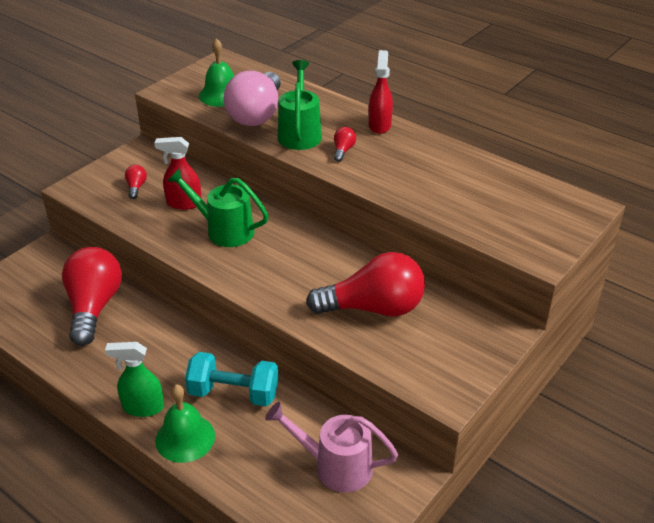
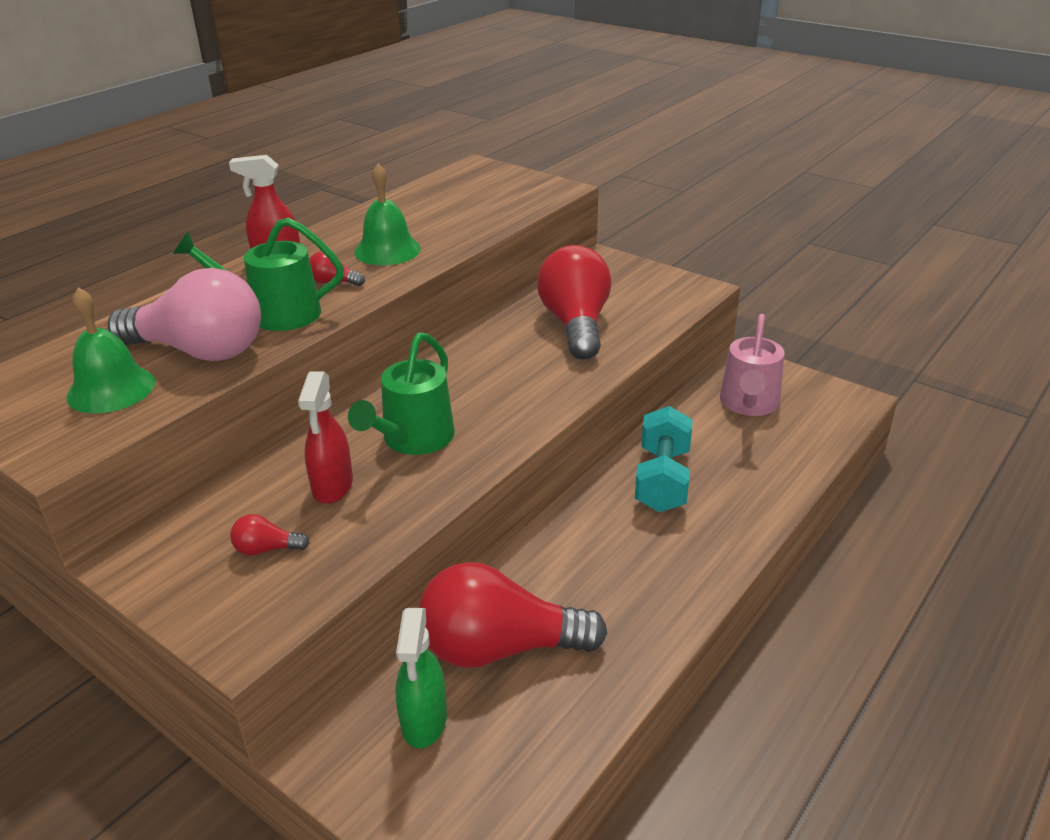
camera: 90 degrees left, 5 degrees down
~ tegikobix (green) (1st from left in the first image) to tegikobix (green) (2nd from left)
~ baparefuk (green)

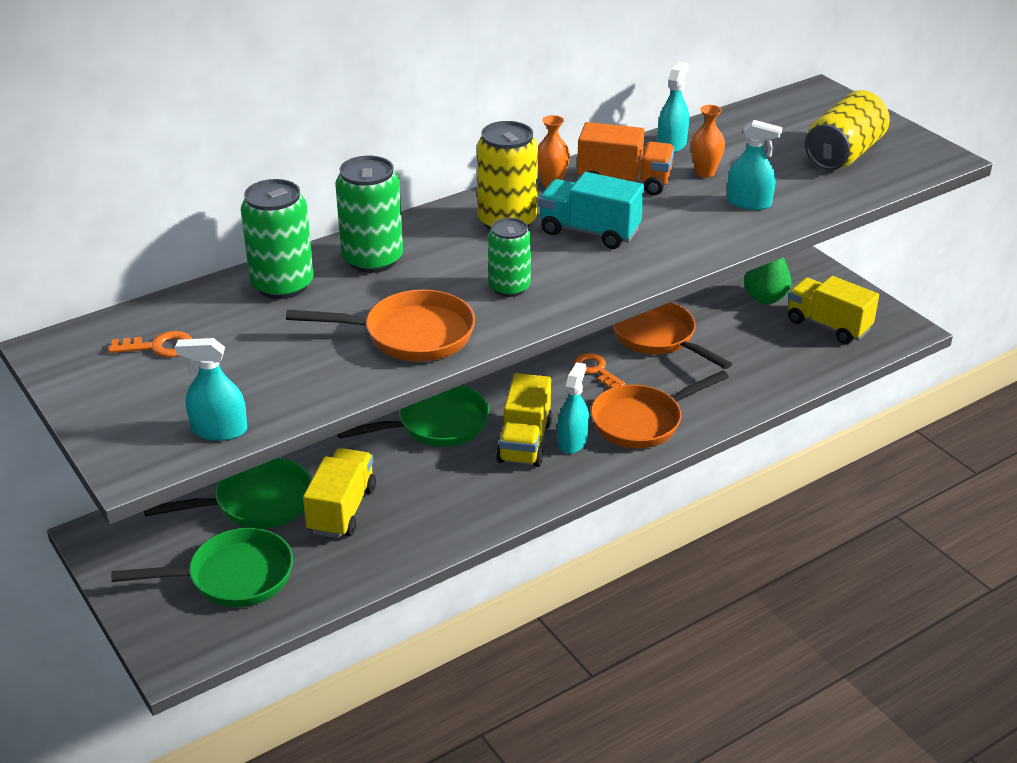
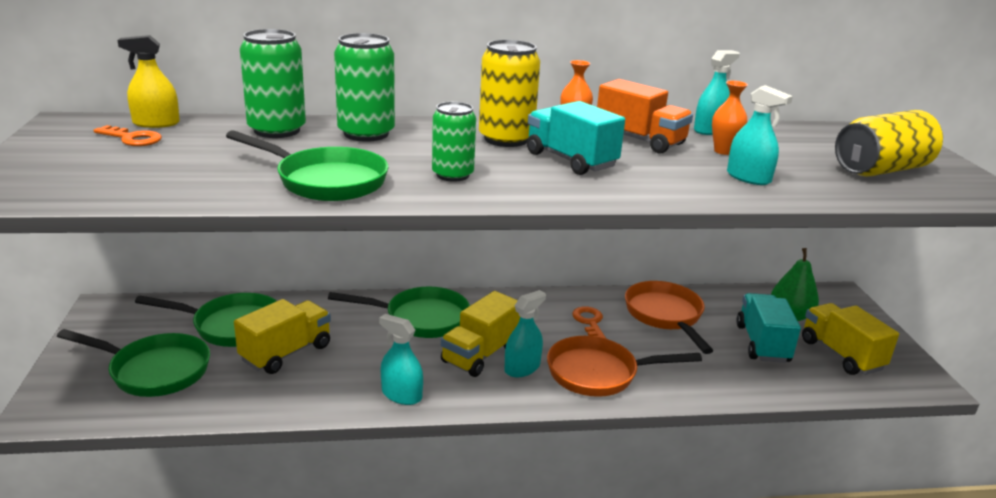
camera: 25 degrees right, 10 degrees down
+ baparefuk (yellow)
~ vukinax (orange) (1st from left) to vukinax (green) (3rd from left)
~ baparefuk (turquoise) (1st from left)
+ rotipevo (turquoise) (2nd from left)

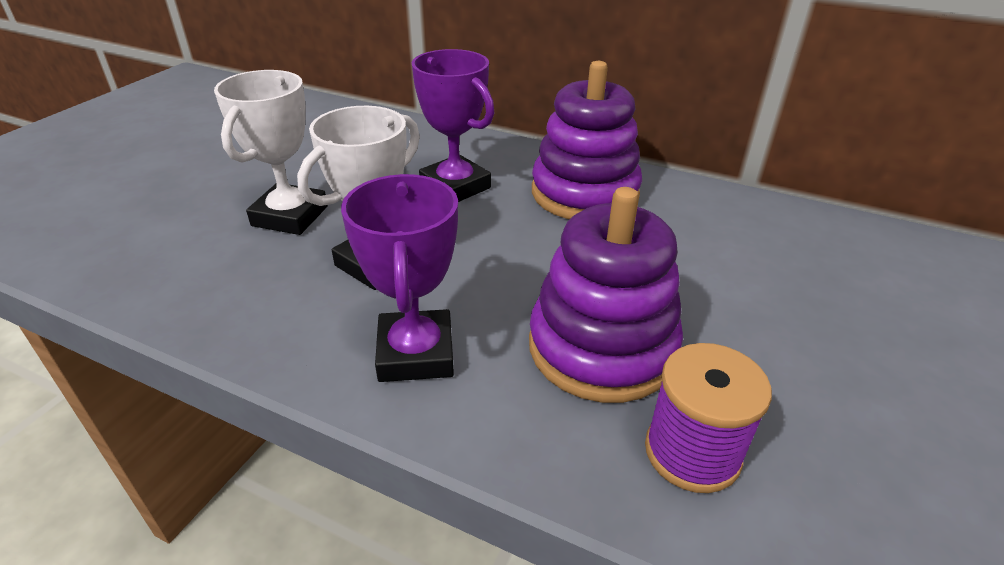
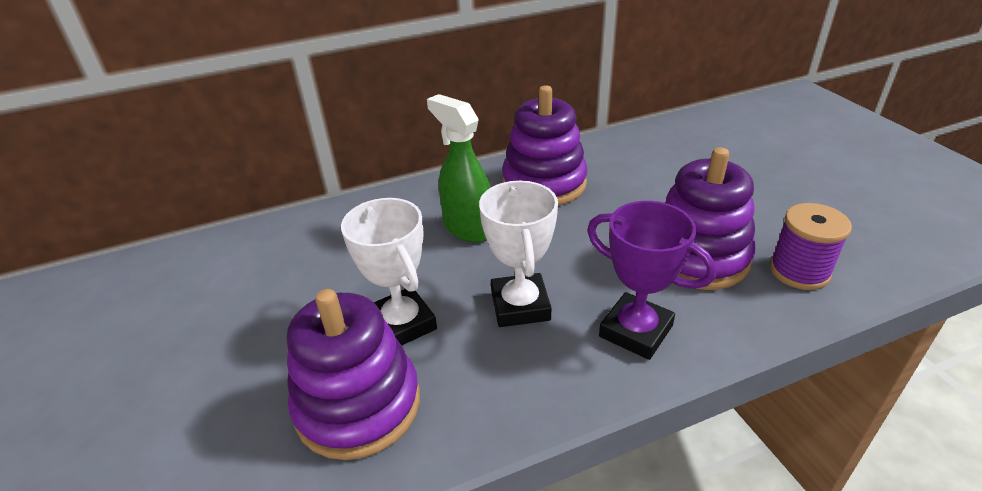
camera: 45 degrees left, 0 degrees up
+ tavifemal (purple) (1st from left)
~ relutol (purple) (2nd from left) to baparefuk (green)

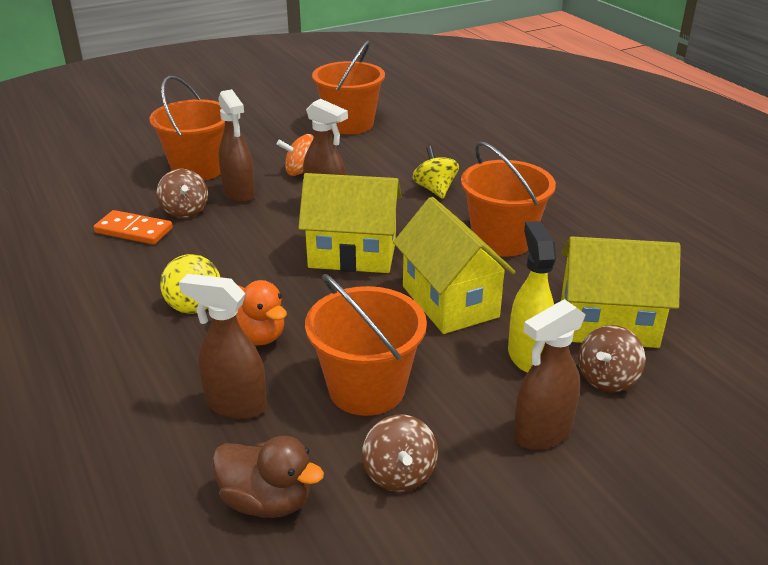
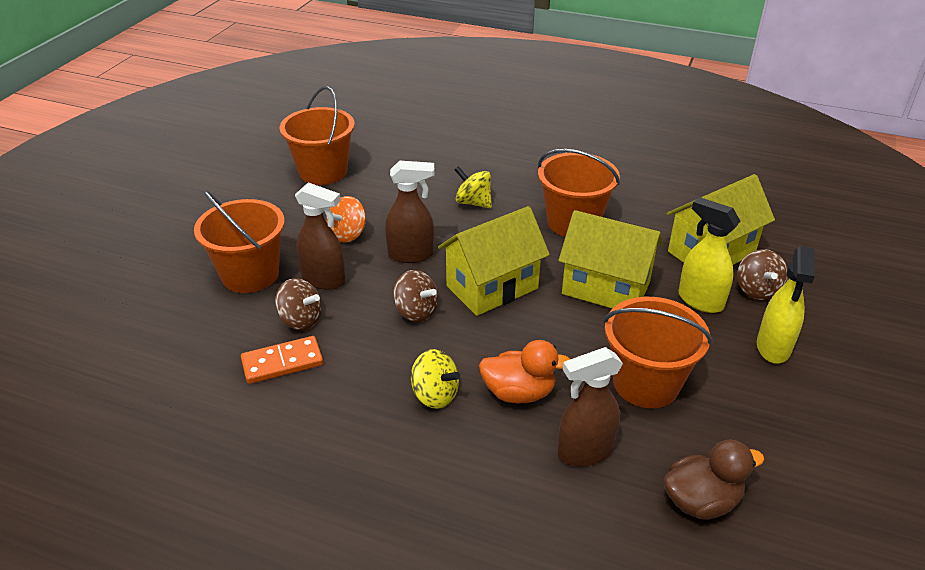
camera: 40 degrees left, 5 degrees up
~ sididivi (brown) (2nd from left)
~ baparefuk (brown) (4th from left) to baparefuk (yellow) (2nd from left)

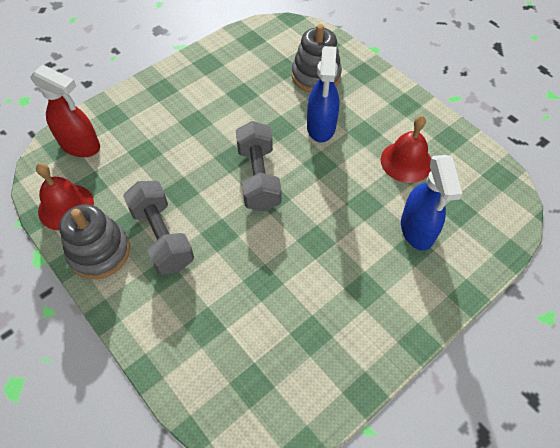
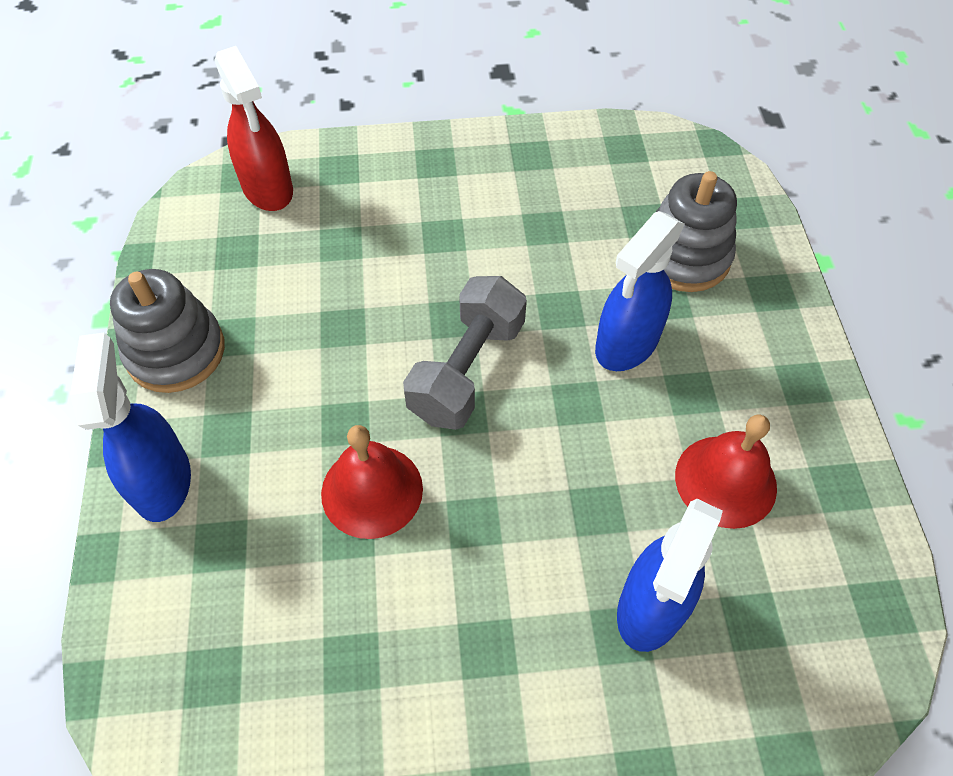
camera: 35 degrees right, 0 degrees up
+ baparefuk (blue) (1st from left)
~ tegikobix (red) (1st from left)
- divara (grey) (1st from left)

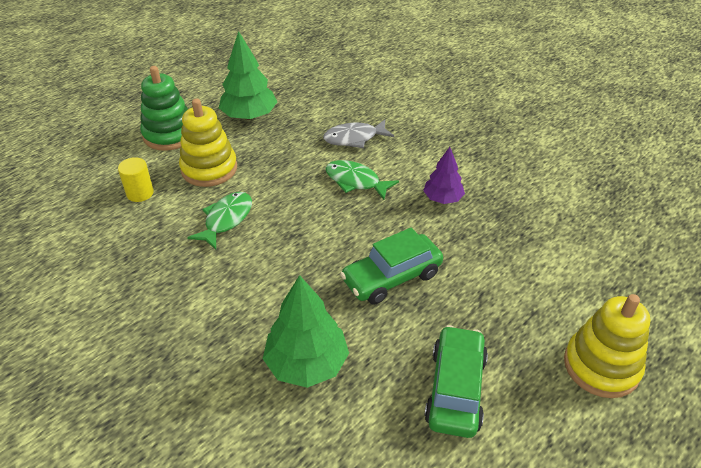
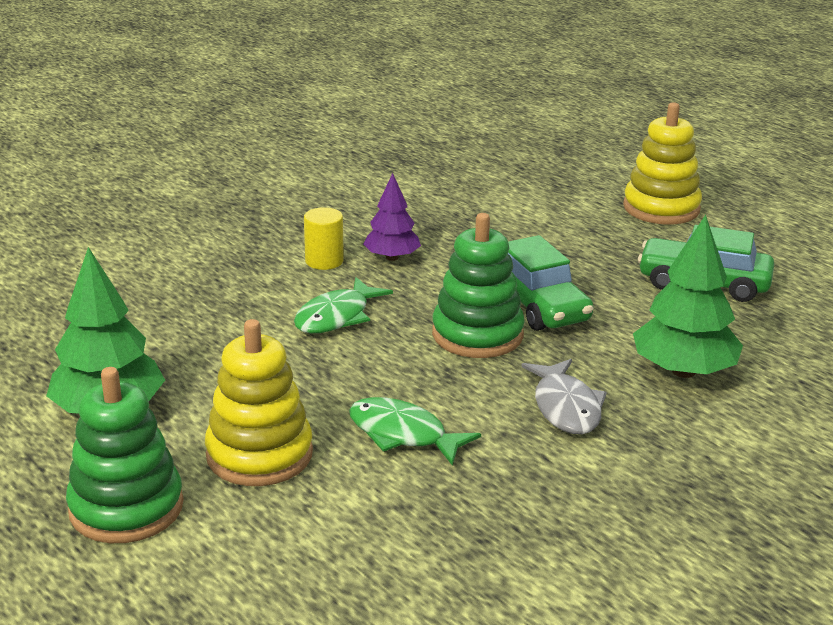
camera: 85 degrees left, 15 degrees down
~ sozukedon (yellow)
+ tavifemal (green) (2nd from left)
~ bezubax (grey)

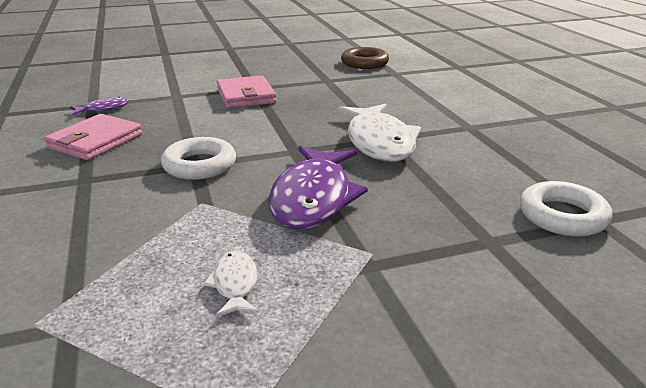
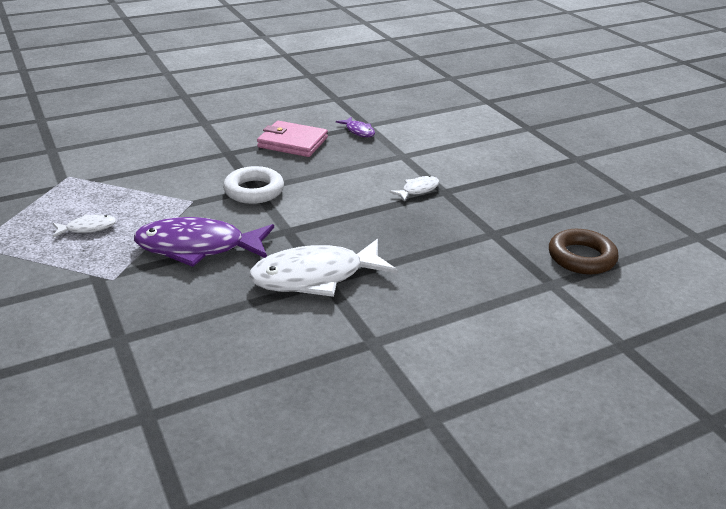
camera: 80 degrees right, 5 degrees up
~ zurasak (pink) (2nd from left) to bezubax (white) (3rd from left)
- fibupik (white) (2nd from left)

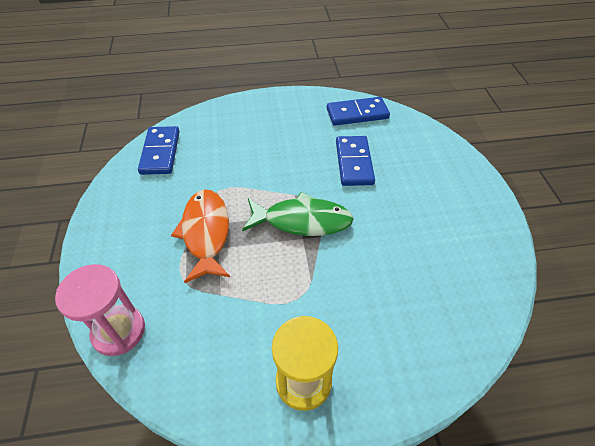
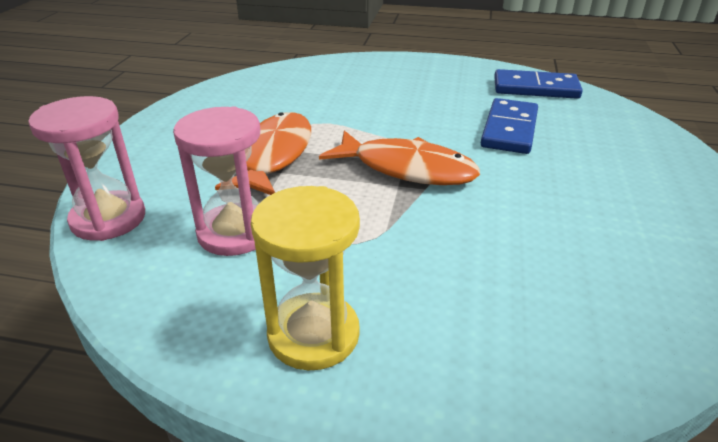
camera: 20 degrees right, 15 degrees down
+ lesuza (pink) (2nd from left)
~ bezubax (green) to bezubax (orange) (2nd from left)
- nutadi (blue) (1st from left)

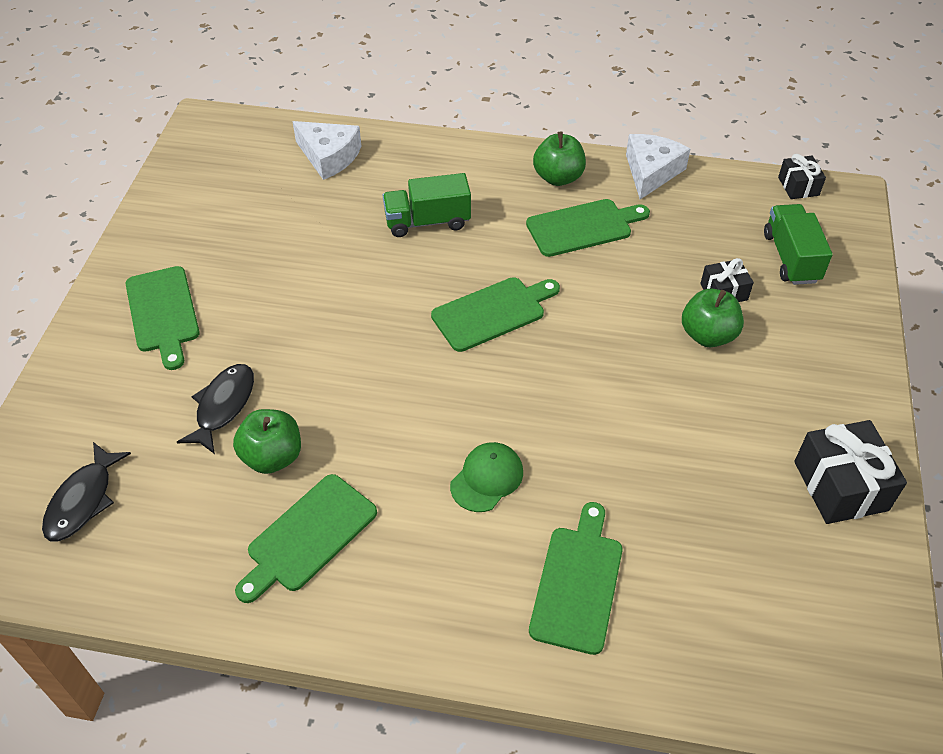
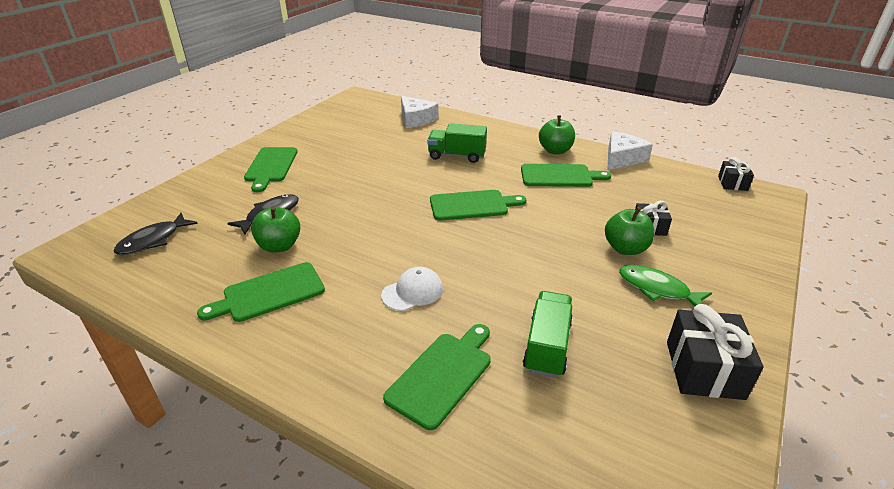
camera: 20 degrees right, 15 degrees down
~ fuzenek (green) to fuzenek (white)
~ rotipevo (green) (2nd from left)
+ bezubax (green)

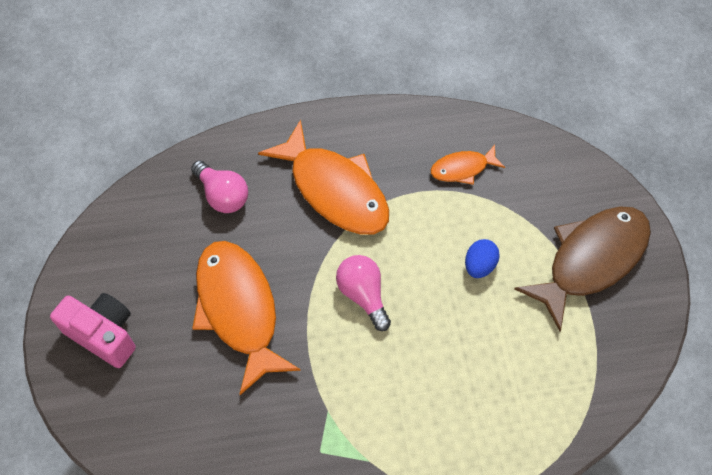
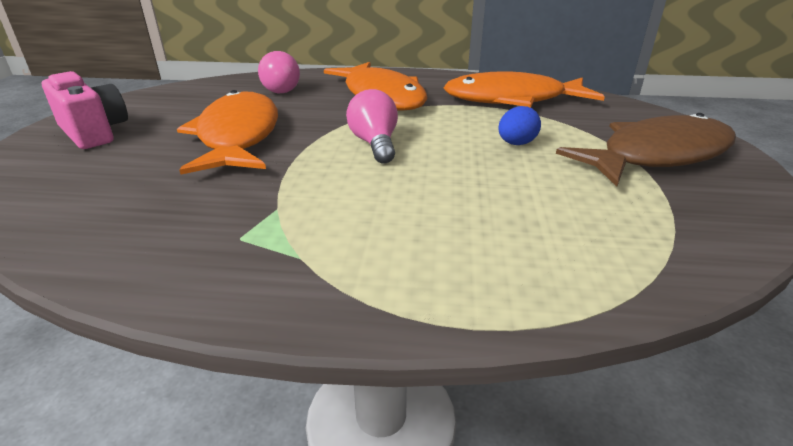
camera: 15 degrees right, 30 degrees down
~ bezubax (orange) (3rd from left) x2.02

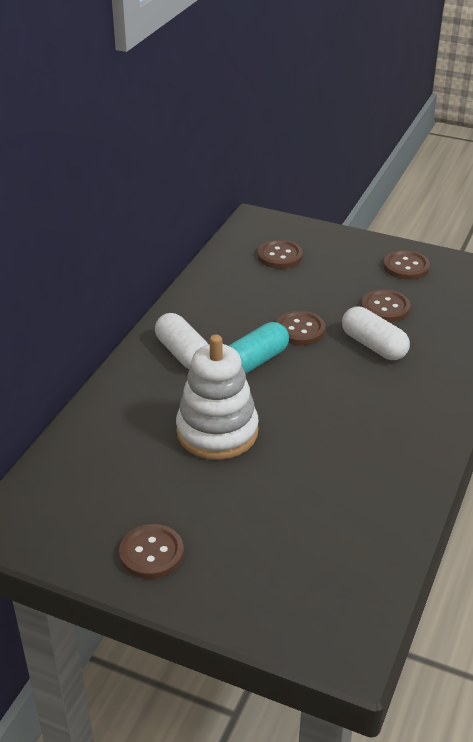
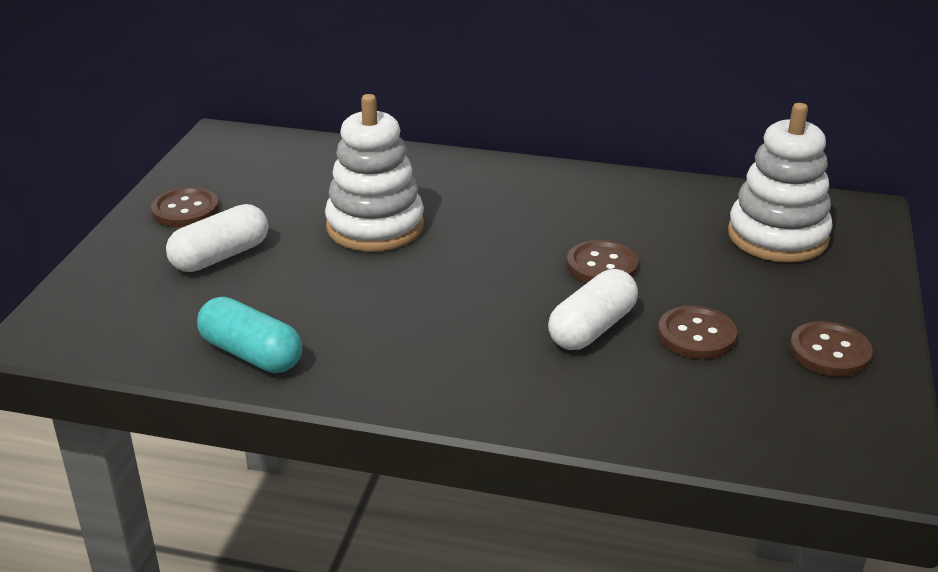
camera: 80 degrees right, 5 degrees down
~ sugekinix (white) (1st from left)
~ sugekinix (turquoise)
~ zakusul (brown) (2nd from left) to tavifemal (white) (2nd from left)

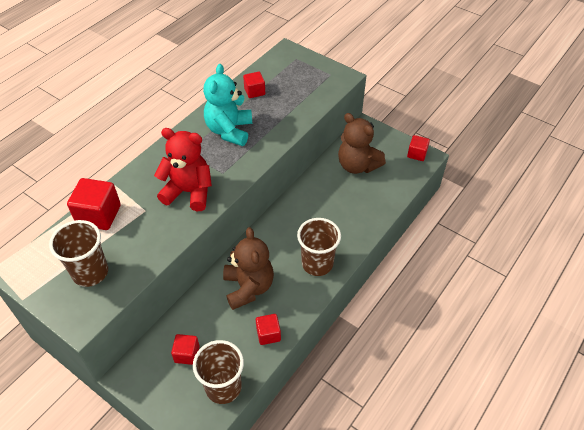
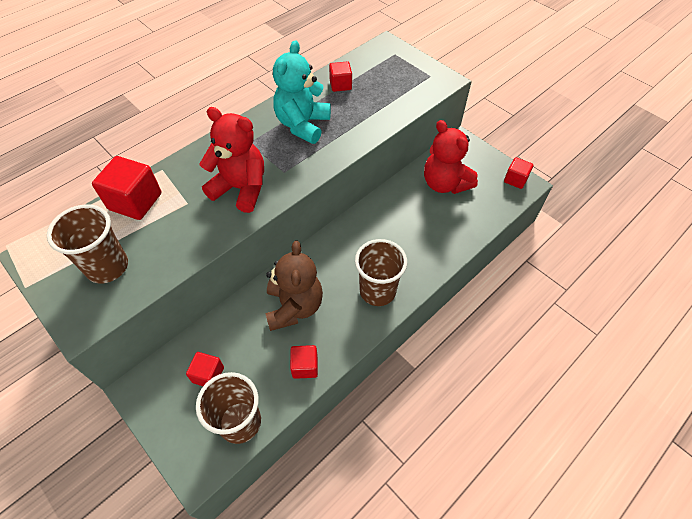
camera: 10 degrees right, 5 degrees up
~ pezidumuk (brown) (2nd from left) to pezidumuk (red) (2nd from left)

